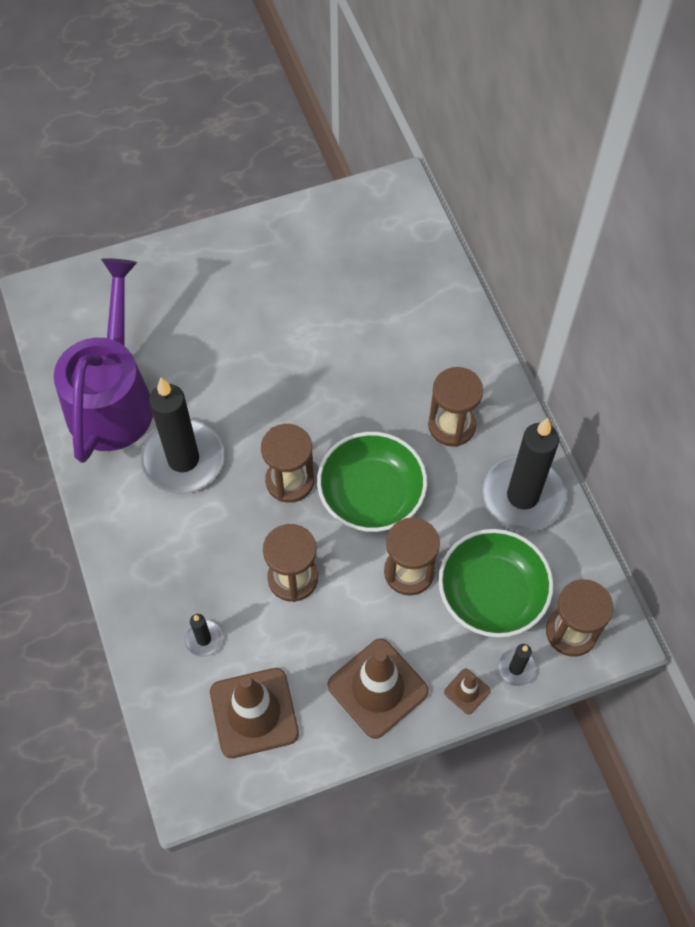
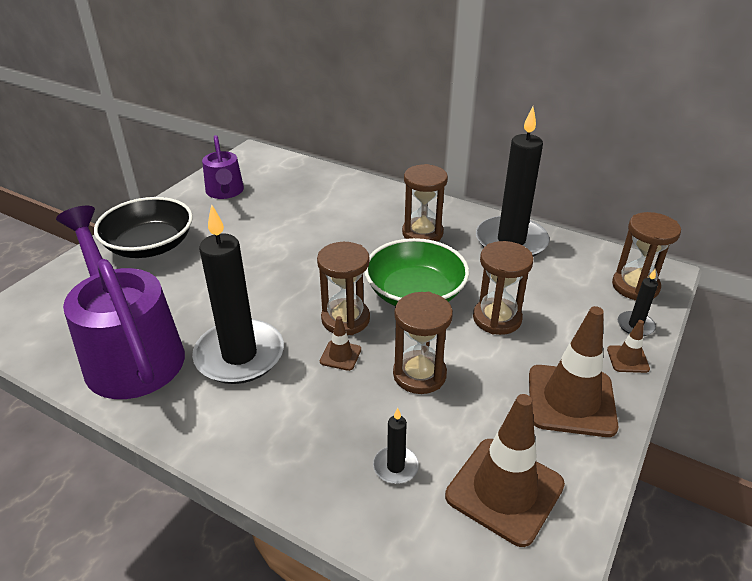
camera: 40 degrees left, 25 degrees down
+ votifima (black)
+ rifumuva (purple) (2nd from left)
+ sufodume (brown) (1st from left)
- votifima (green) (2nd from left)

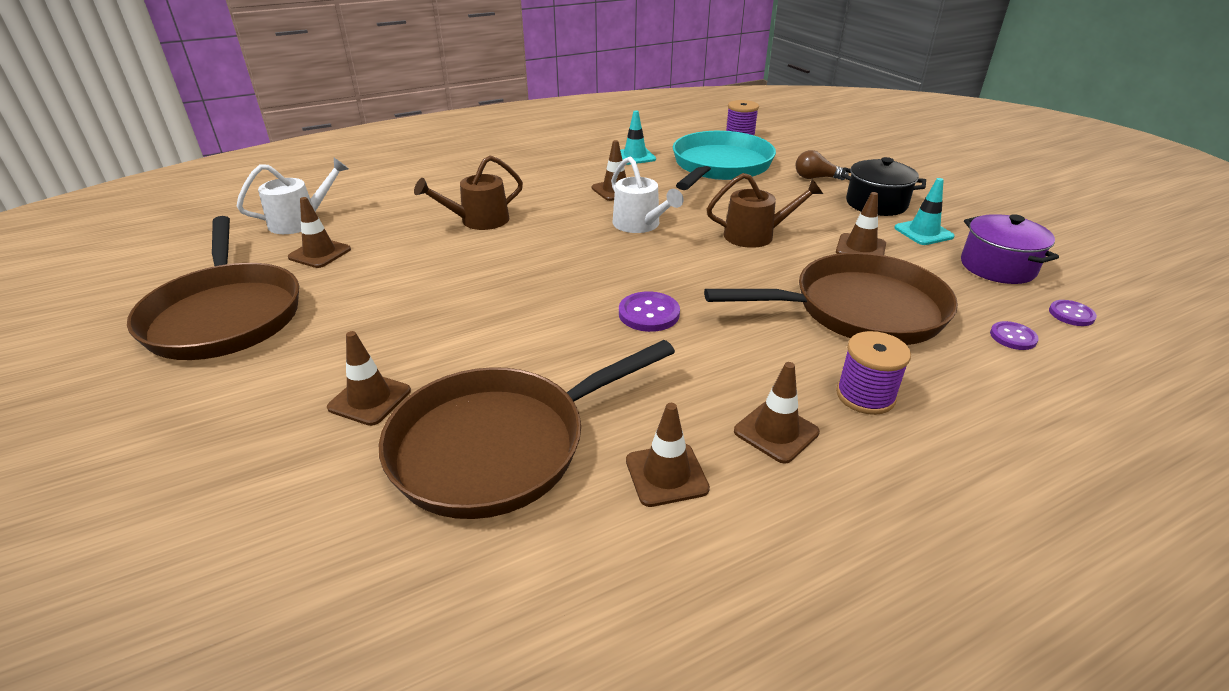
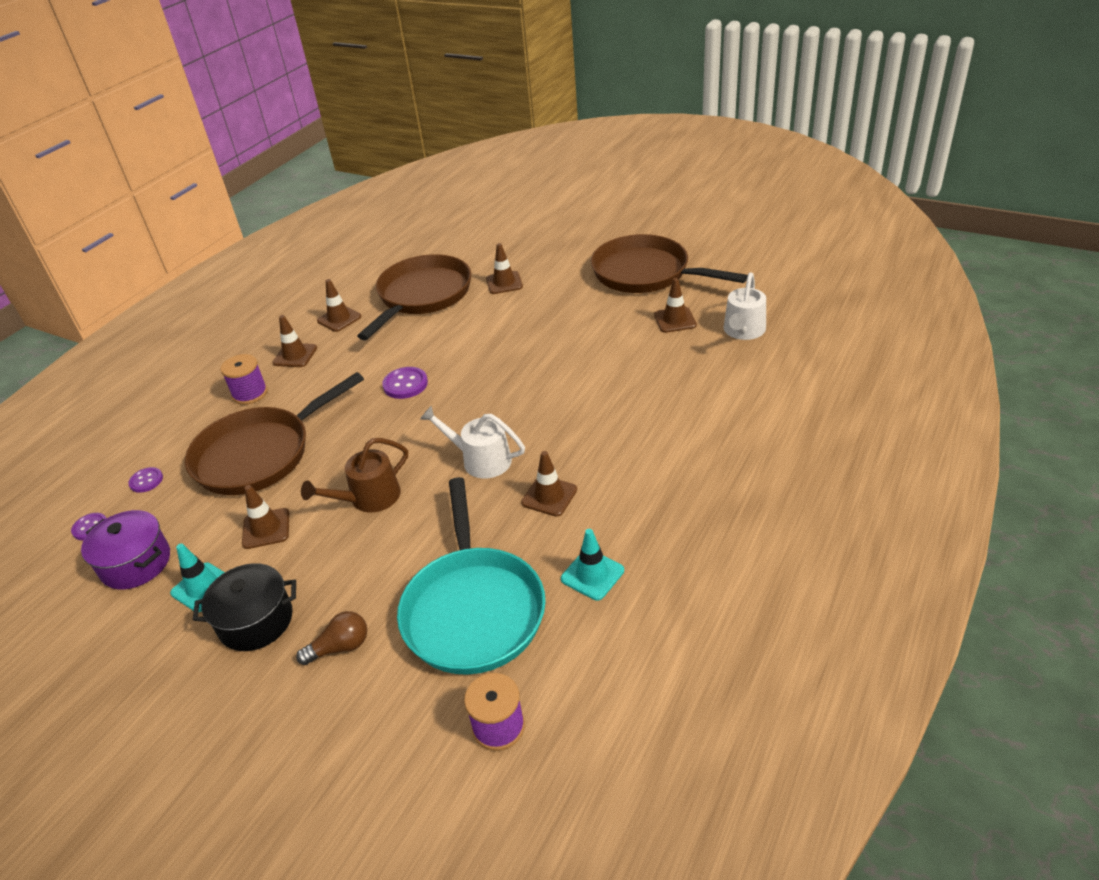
camera: 150 degrees right, 5 degrees up
- rifumuva (brown) (1st from left)

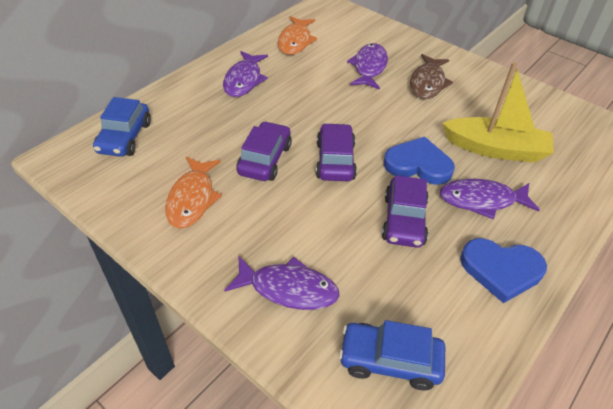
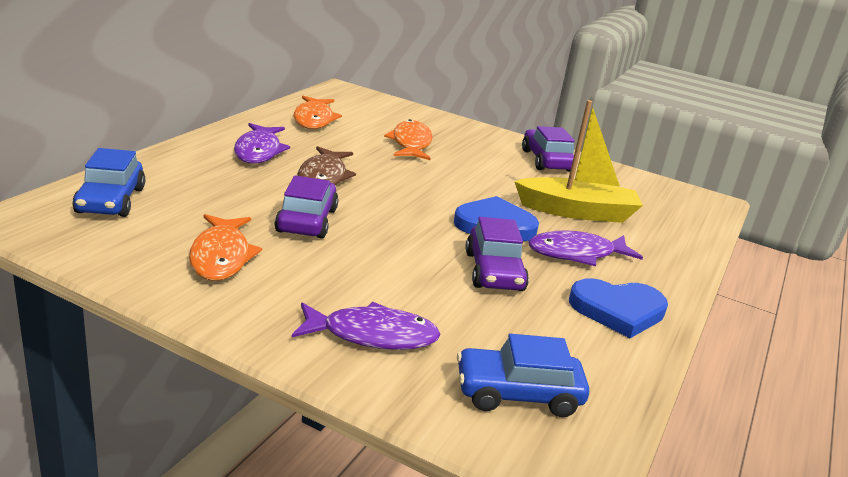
camera: 15 degrees left, 20 degrees down
~ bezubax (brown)
~ bezubax (purple) (3rd from left) to bezubax (orange) (3rd from left)
~ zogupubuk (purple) (2nd from left in the first image) to zogupubuk (purple) (3rd from left)

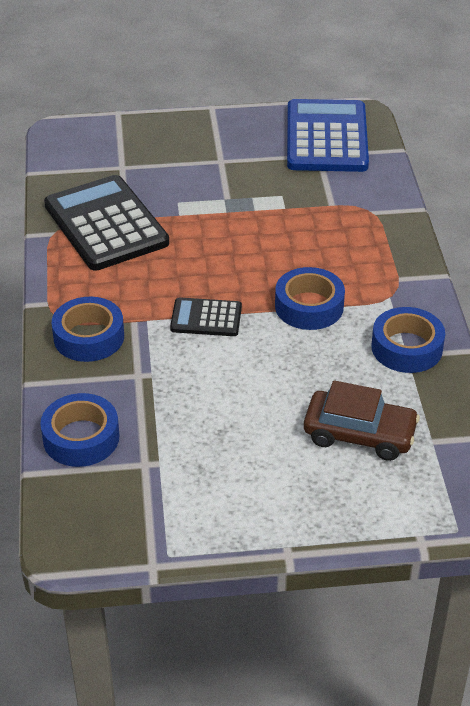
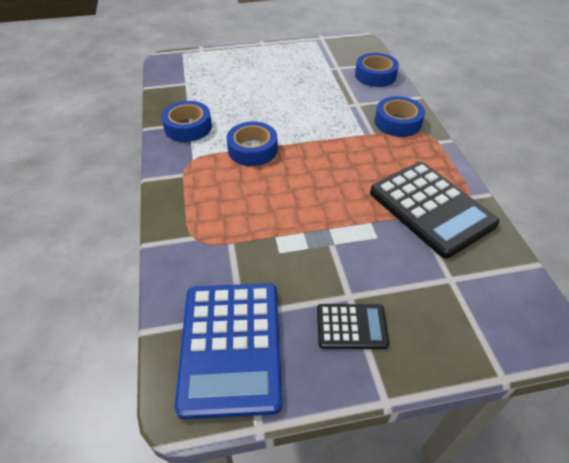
camera: 175 degrees right, 5 degrees up
~ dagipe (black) (2nd from left in the first image) to dagipe (black) (1st from left)
- zogupubuk (brown)

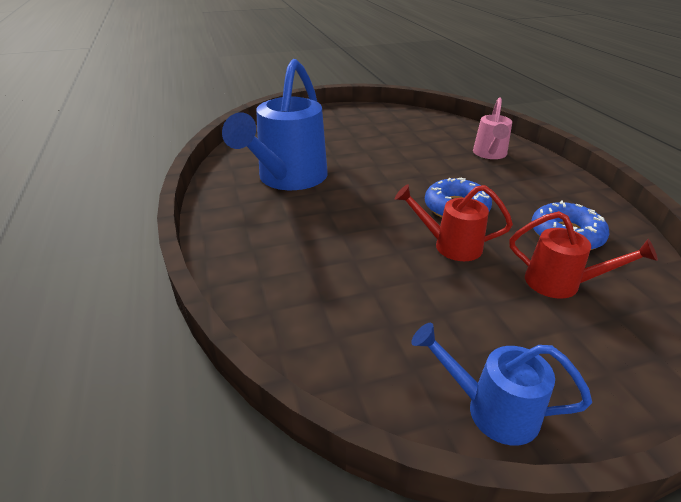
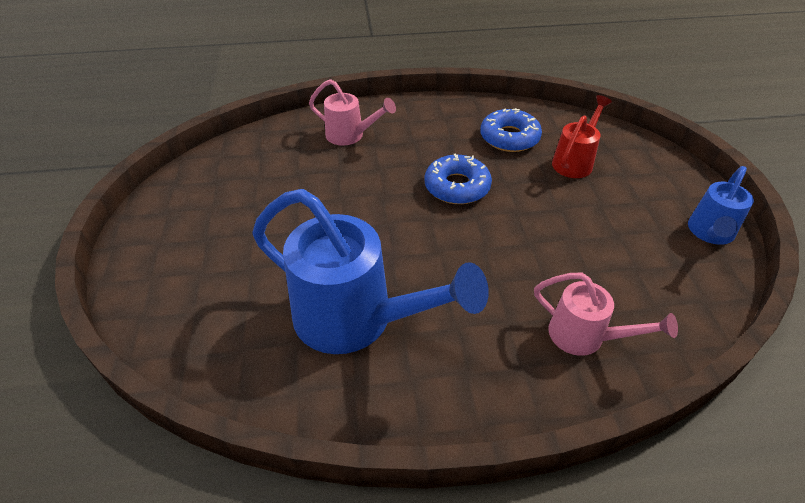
camera: 80 degrees left, 10 degrees up
+ rifumuva (pink) (2nd from left)
- rifumuva (red) (1st from left)

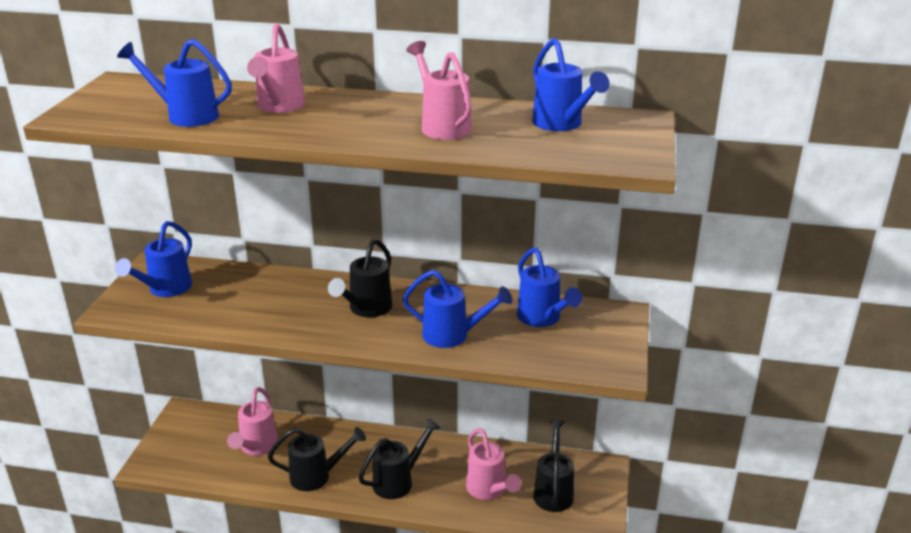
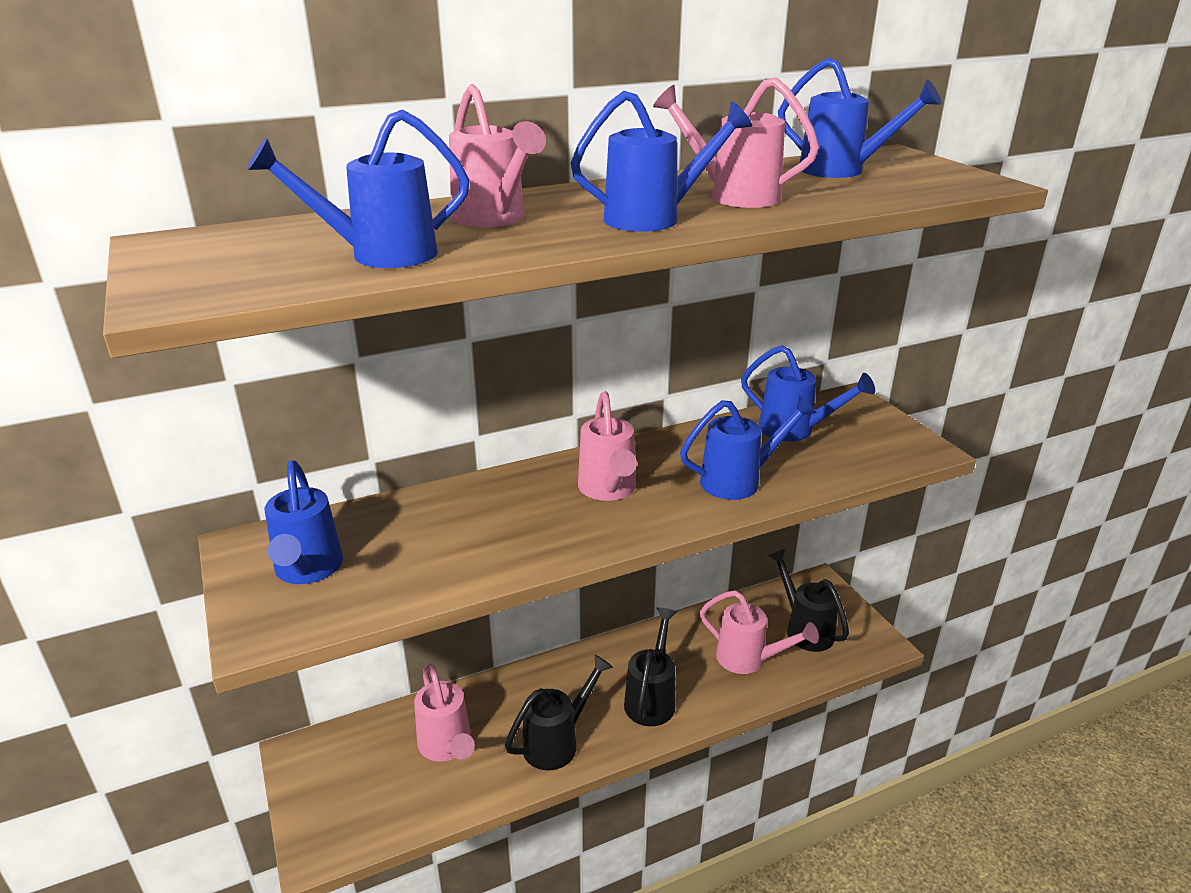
camera: 35 degrees left, 0 degrees up
+ rifumuva (blue) (3rd from left)
~ rifumuva (black) (2nd from left) to rifumuva (pink) (3rd from left)

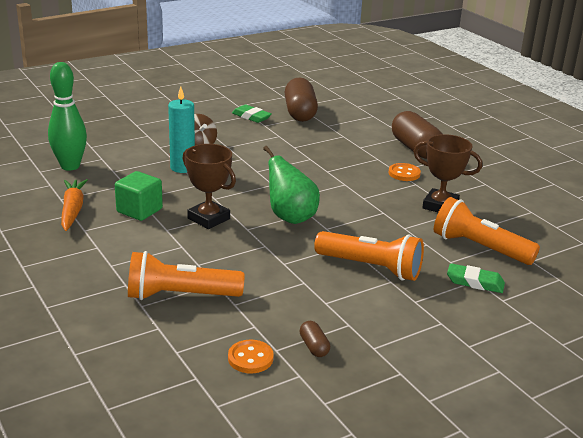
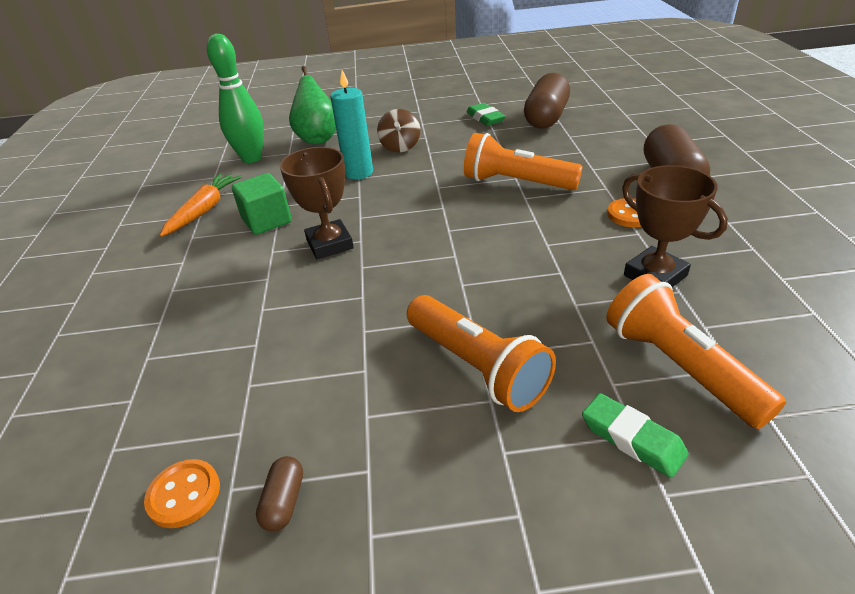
camera: 30 degrees right, 10 degrees up
~ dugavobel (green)
~ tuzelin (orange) (1st from left in the first image) to tuzelin (orange) (2nd from left)

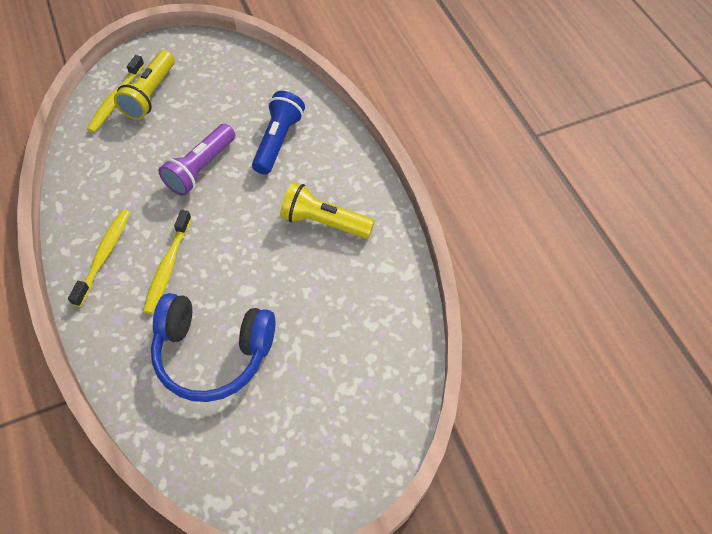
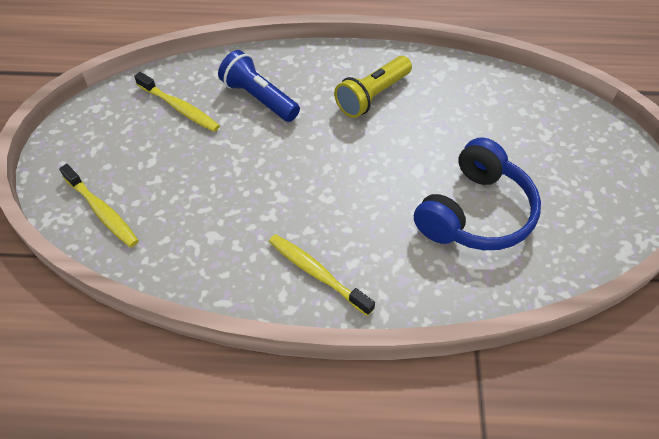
camera: 65 degrees left, 5 degrees down
~ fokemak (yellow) (3rd from left in the first image) to fokemak (yellow) (2nd from left)
- tuzelin (yellow) (1st from left)
- tuzelin (purple)

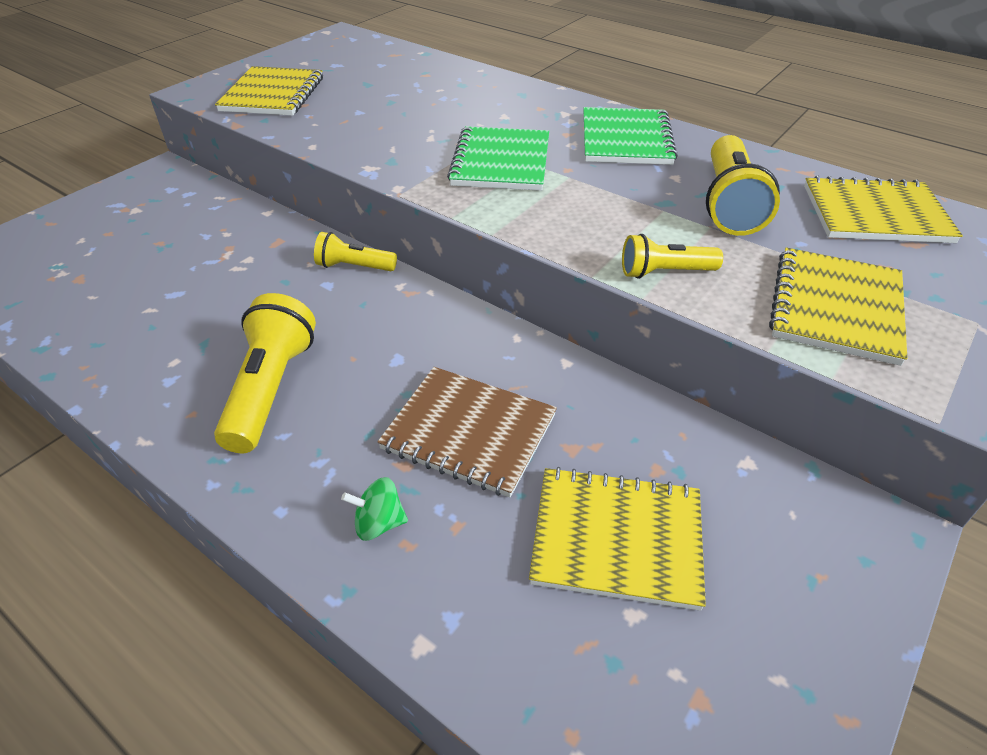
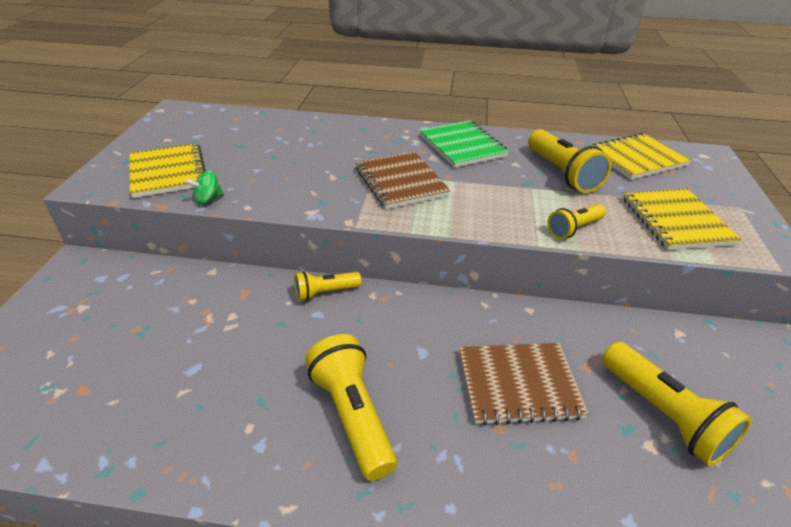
camera: 30 degrees left, 5 degrees down
~ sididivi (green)
~ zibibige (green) (1st from left) to zibibige (brown) (1st from left)
~ zibibige (yellow) (2nd from left) to tuzelin (yellow) (5th from left)

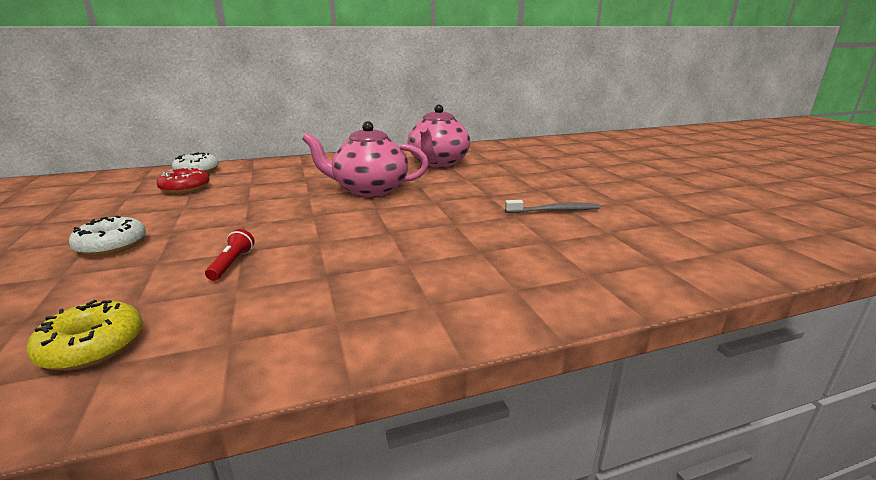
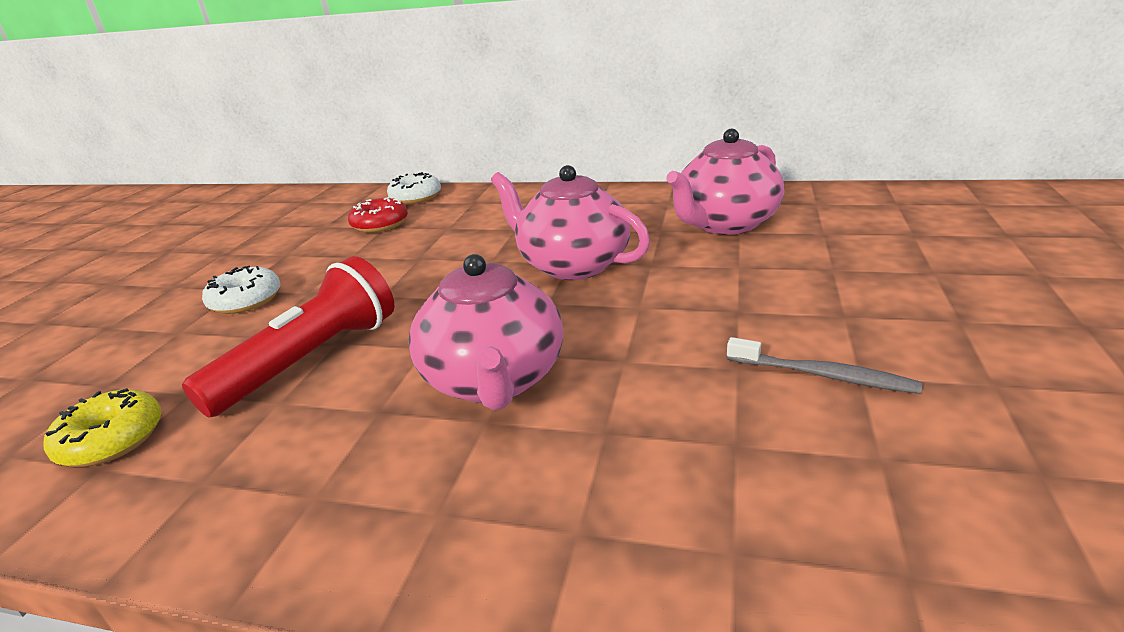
camera: 35 degrees right, 5 degrees up
~ tuzelin (red) x2.38
+ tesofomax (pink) (1st from left)

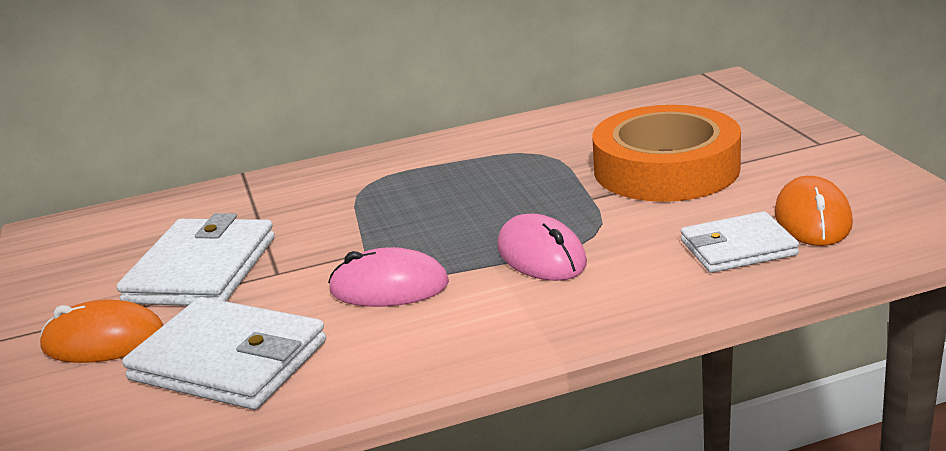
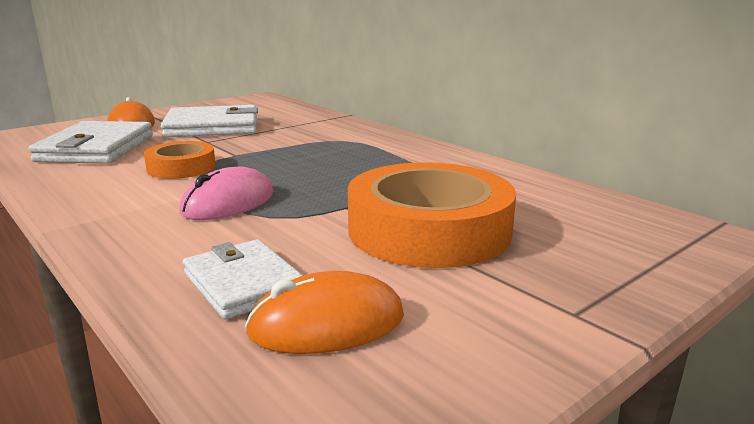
camera: 65 degrees right, 5 degrees down
~ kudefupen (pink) (1st from left) to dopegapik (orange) (1st from left)

